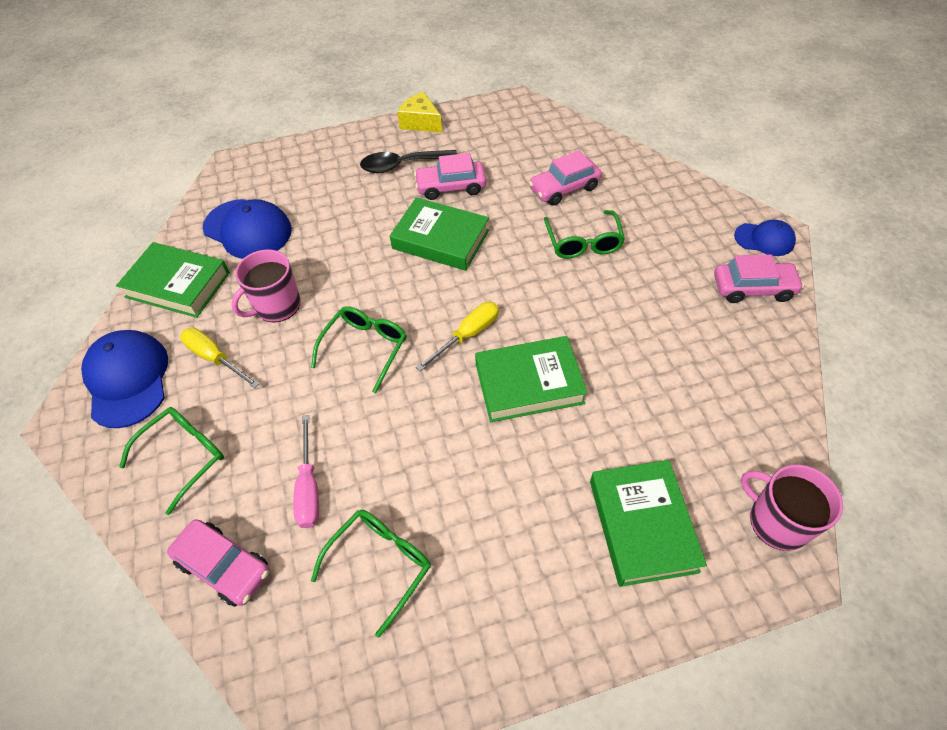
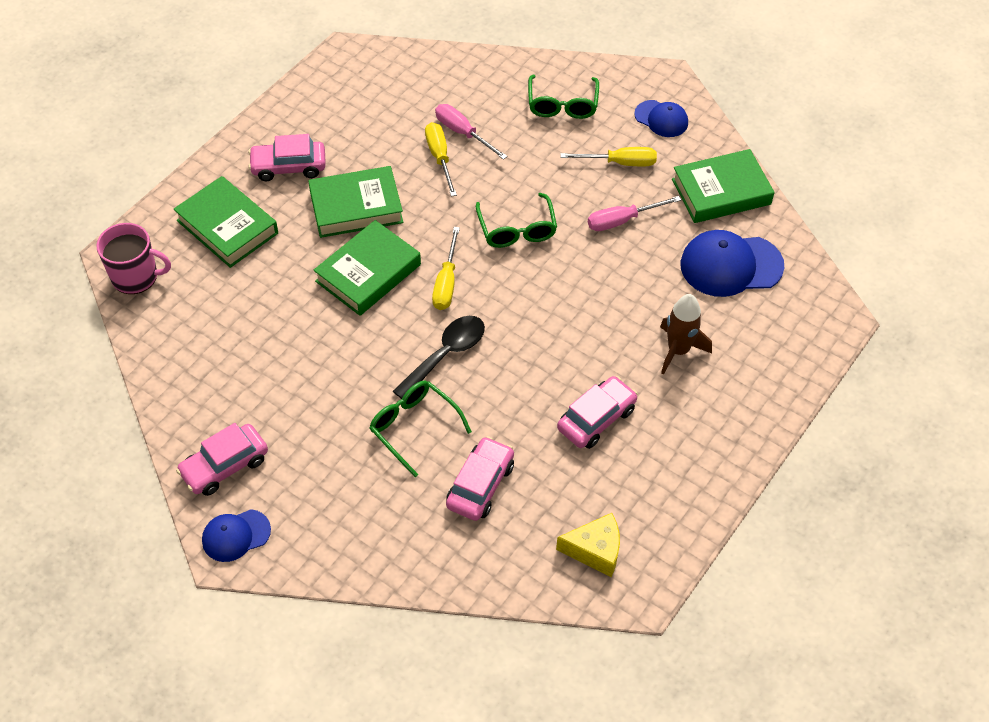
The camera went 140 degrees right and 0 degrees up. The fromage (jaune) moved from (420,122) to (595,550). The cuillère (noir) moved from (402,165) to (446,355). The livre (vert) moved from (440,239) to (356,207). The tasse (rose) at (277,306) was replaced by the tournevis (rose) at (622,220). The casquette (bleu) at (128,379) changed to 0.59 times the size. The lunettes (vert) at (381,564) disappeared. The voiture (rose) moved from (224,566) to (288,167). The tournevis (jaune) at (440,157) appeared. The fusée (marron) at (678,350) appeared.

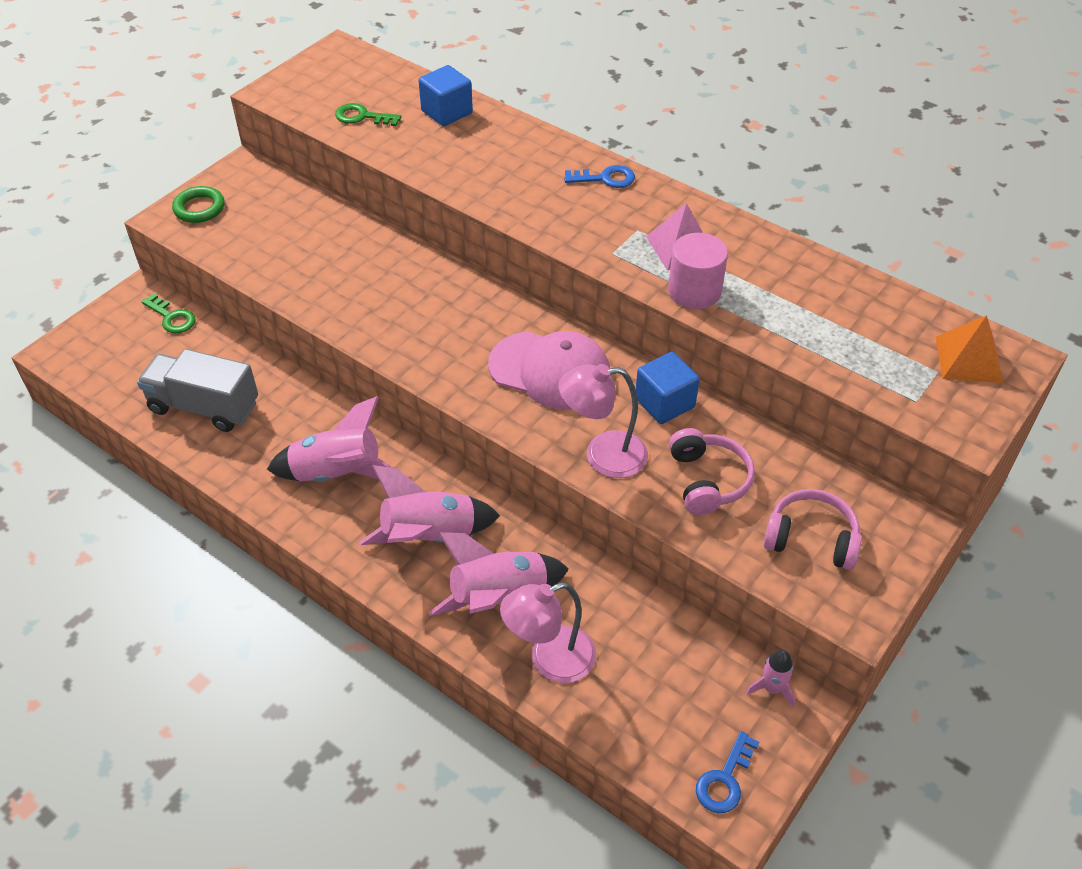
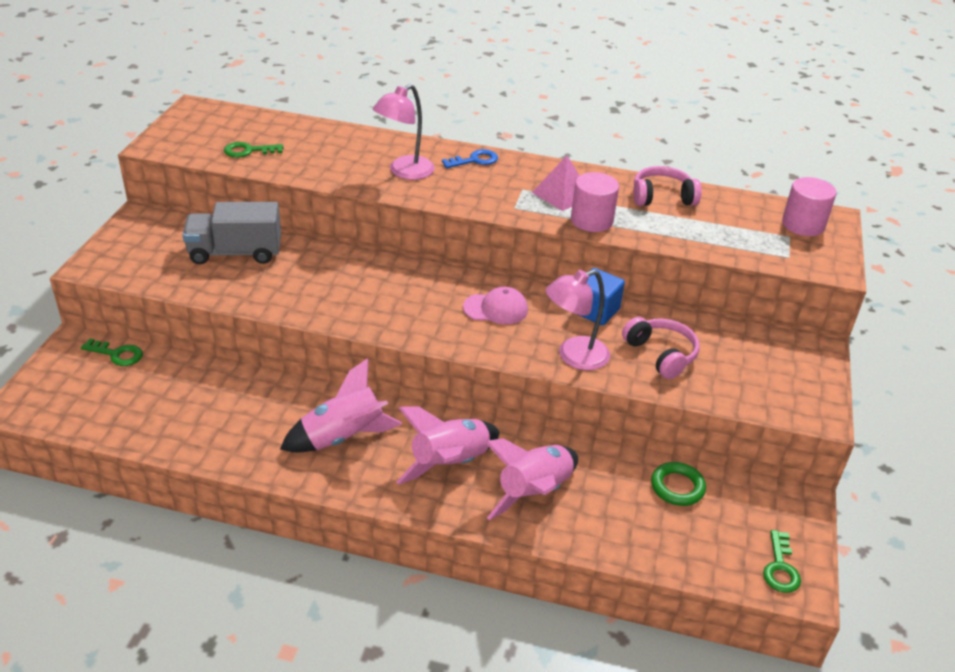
The camera went 25 degrees left and 10 degrees down. The cube (bleu) at (447,112) disappeared. The anneau (vert) moved from (199,208) to (677,487). The pyramide (orange) at (968,359) was replaced by the cylindre (rose) at (803,224). The casquette (rose) at (550,371) changed to 0.62 times the size. The camion (gris) moved from (204,407) to (235,252). The casque audio (rose) moved from (811,539) to (662,197). The lampe (rose) moved from (550,660) to (404,172). The fusée (rose) at (772,688) disappeared. The clé (bleu) at (725,779) became the clé (vert) at (780,567).

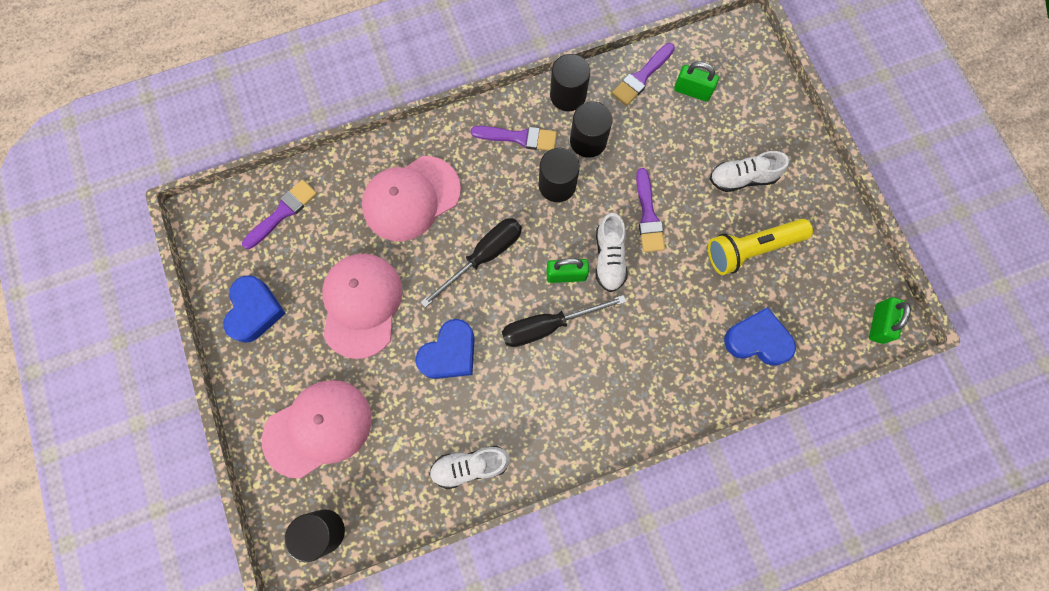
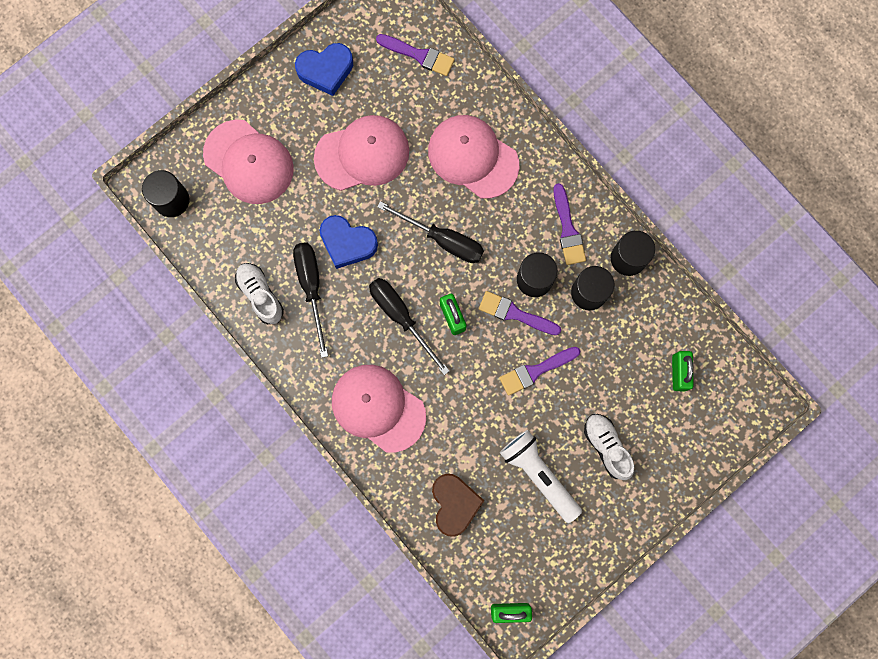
The camera went 70 degrees right and 5 degrees up. The pinceau (violet) moved from (641,77) to (515,314). The chaussure (blanc) at (609,258) disappeared. The lampe de poche (jaune) at (751,249) became the lampe de poche (blanc) at (539,475). The cœur (bleu) at (757,340) became the cœur (marron) at (454,504). The tournevis (noir) at (311,287) appeared. The casquette (rose) at (378,408) appeared.

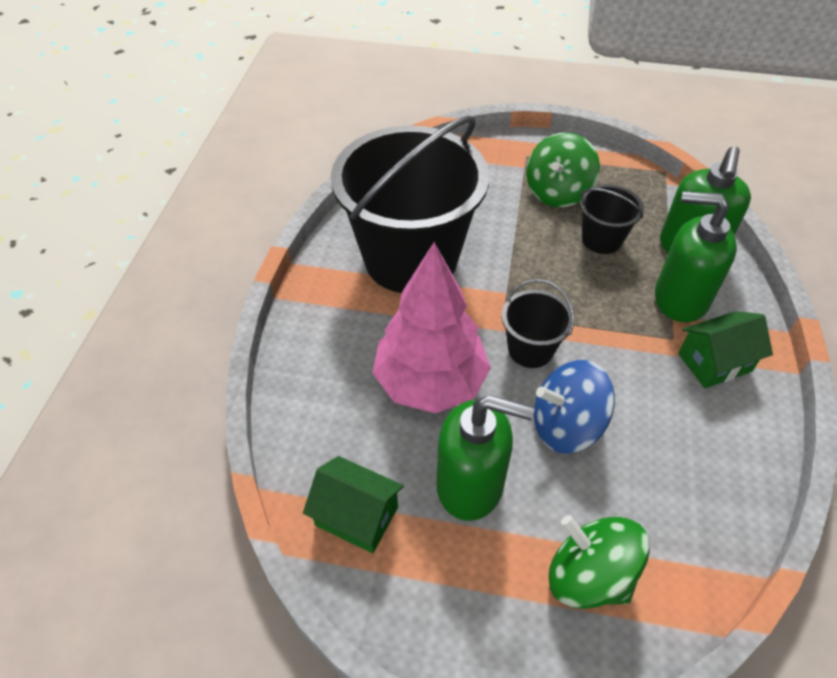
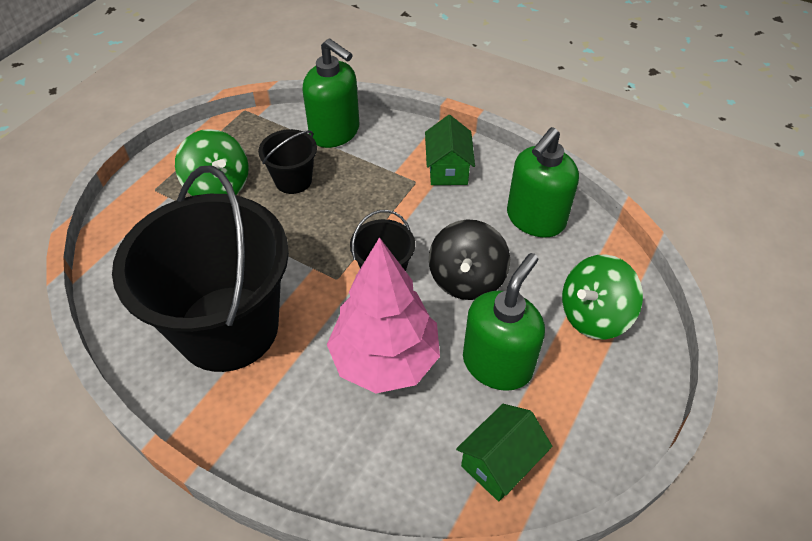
The camera went 70 degrees left and 0 degrees up. The distributeur de savon (vert) moved from (680,298) to (535,219). The toupie (bleu) at (566,425) became the toupie (noir) at (466,279).

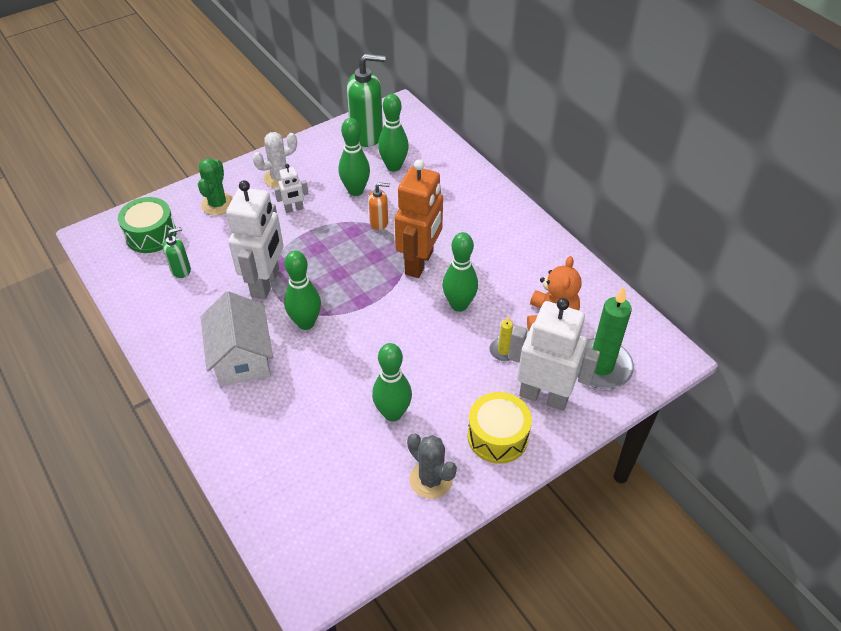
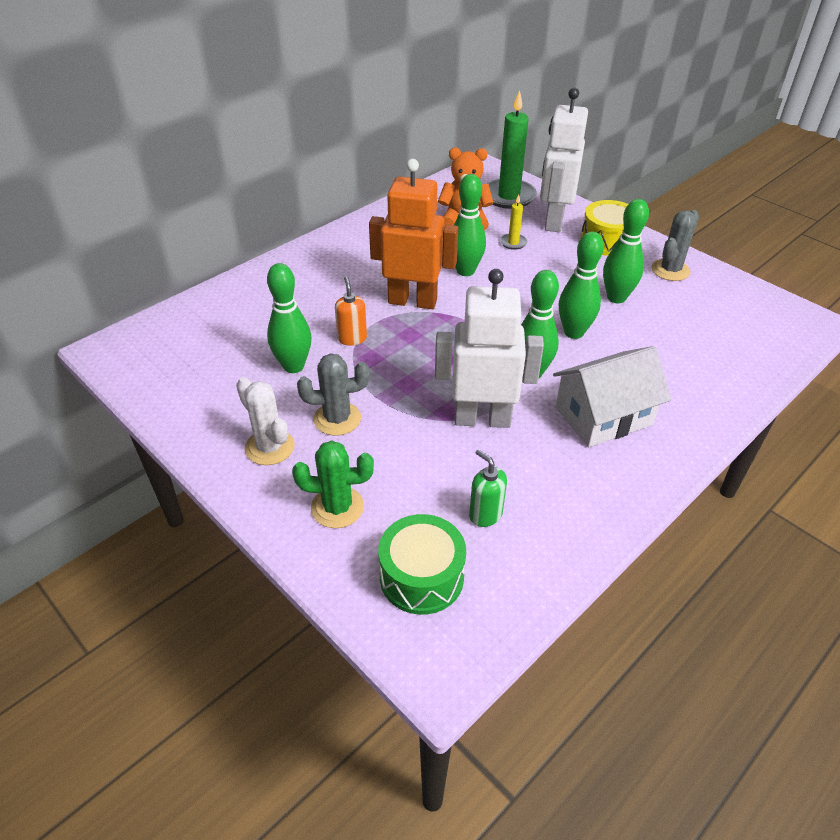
The camera went 100 degrees left and 5 degrees down. The distributeur de savon (vert) at (367,135) disappeared. The quille (vert) moved from (394,166) to (573,332). The robot (blanc) at (294,209) was replaced by the cactus (gris) at (337,419).

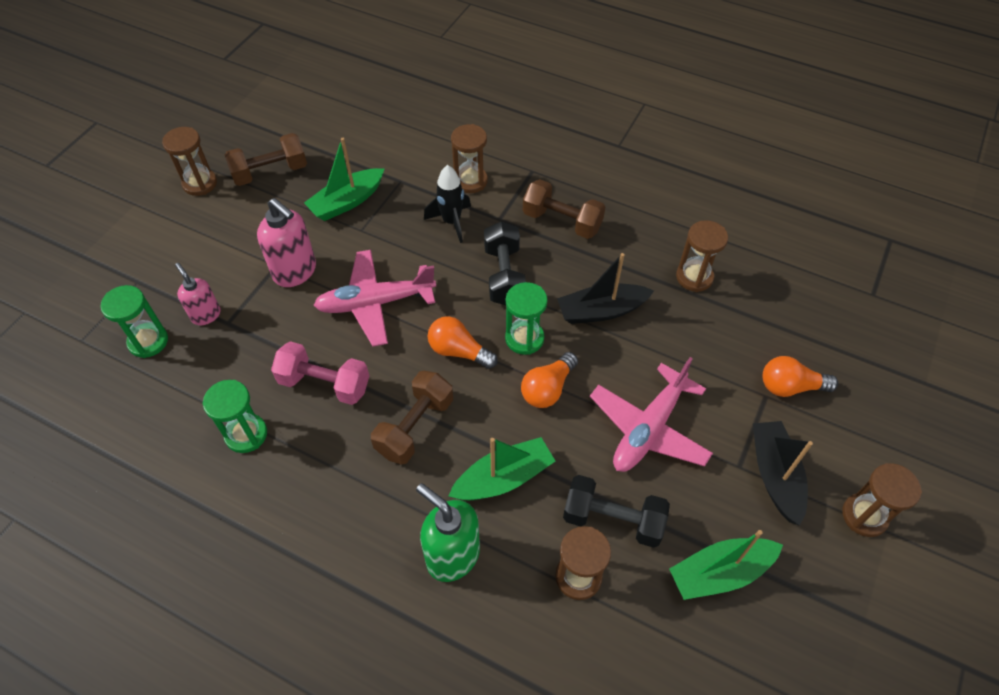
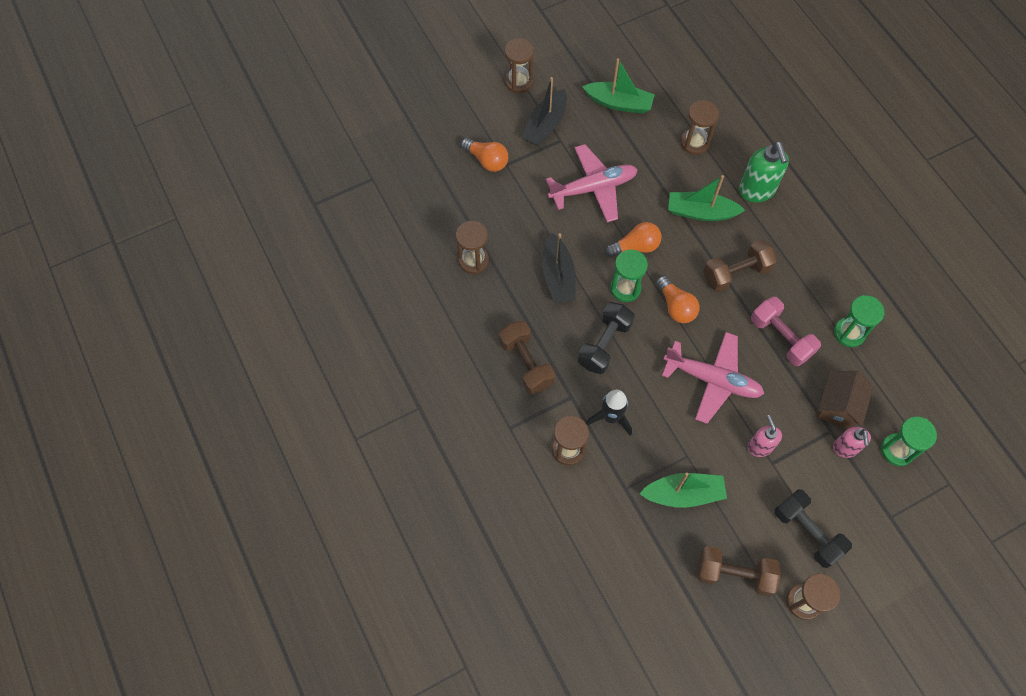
The camera went 145 degrees left and 10 degrees up. The distributeur de savon (rose) at (295,272) changed to 0.62 times the size. The bateau (noir) at (601,311) turned 60 degrees clockwise. The haltère (noir) moved from (612,520) to (807,532). The maison (marron) at (838,406) appeared.

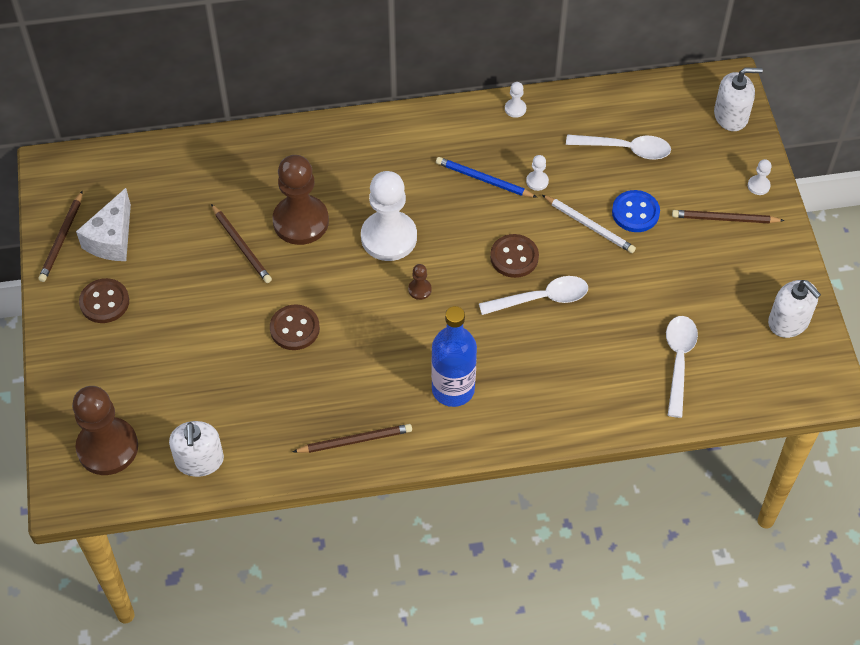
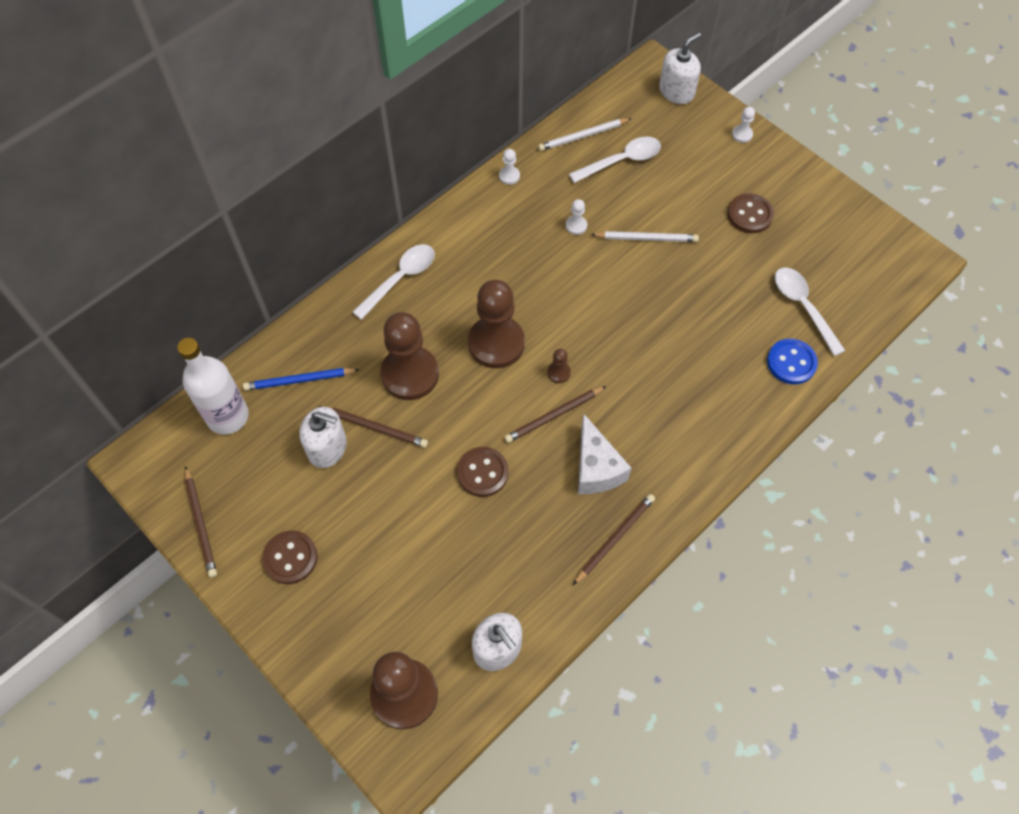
The camera went 35 degrees left and 5 degrees up. The crayon (bleu) moved from (483,180) to (299,380). The pion (blanc) at (389,237) became the pion (marron) at (496,343). The fromage (blanc) moved from (112,239) to (596,468). The bouton (bleu) moved from (635,212) to (791,362). The crayon (marron) moved from (724,219) to (554,416). The bouton (marron) moved from (514,257) to (750,215). The cuillère (blanc) moved from (541,299) to (400,279). The distributeur de savon (blanc) moved from (788,321) to (327,447). The bouteille (bleu) at (453,389) disappeared. The crayon (blanc) at (583,136) appeared. The bouteille (blanc) at (227,416) appeared.

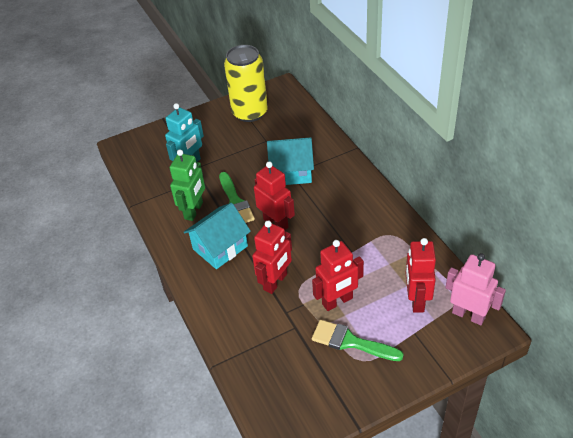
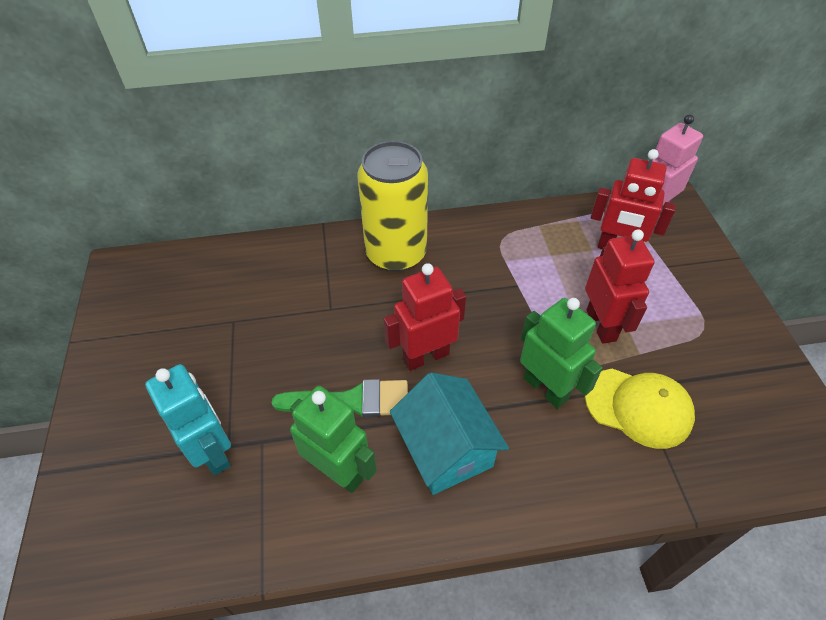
The camera went 75 degrees left and 5 degrees up. The canette (jaune) moved from (250,112) to (396,253). The maison (turquoise) at (291,172) disappeared. The robot (rouge) at (275,282) became the robot (vert) at (546,388). The pinceau (vert) at (350,342) disappeared. The casquette (jaune) at (638,407) appeared.

